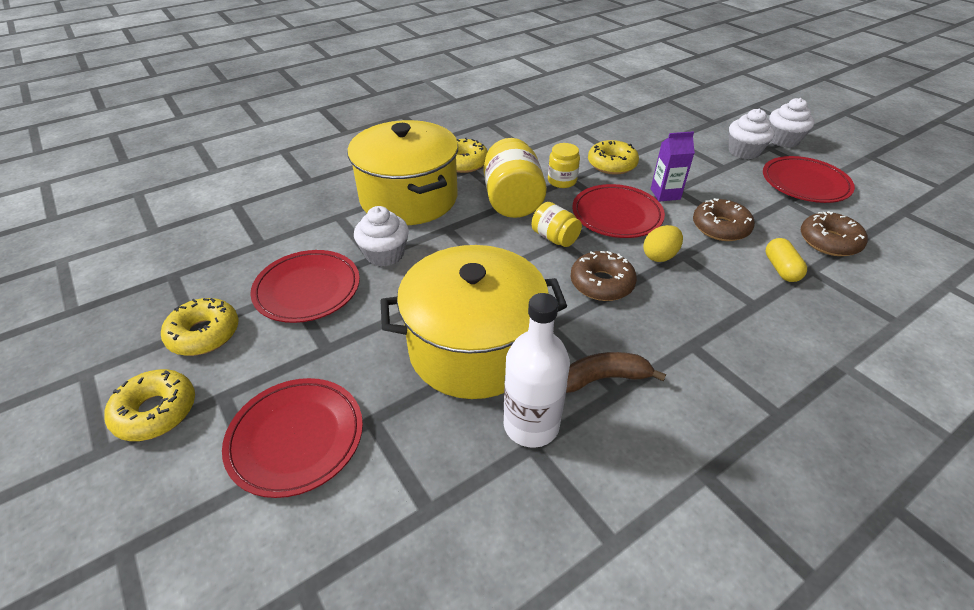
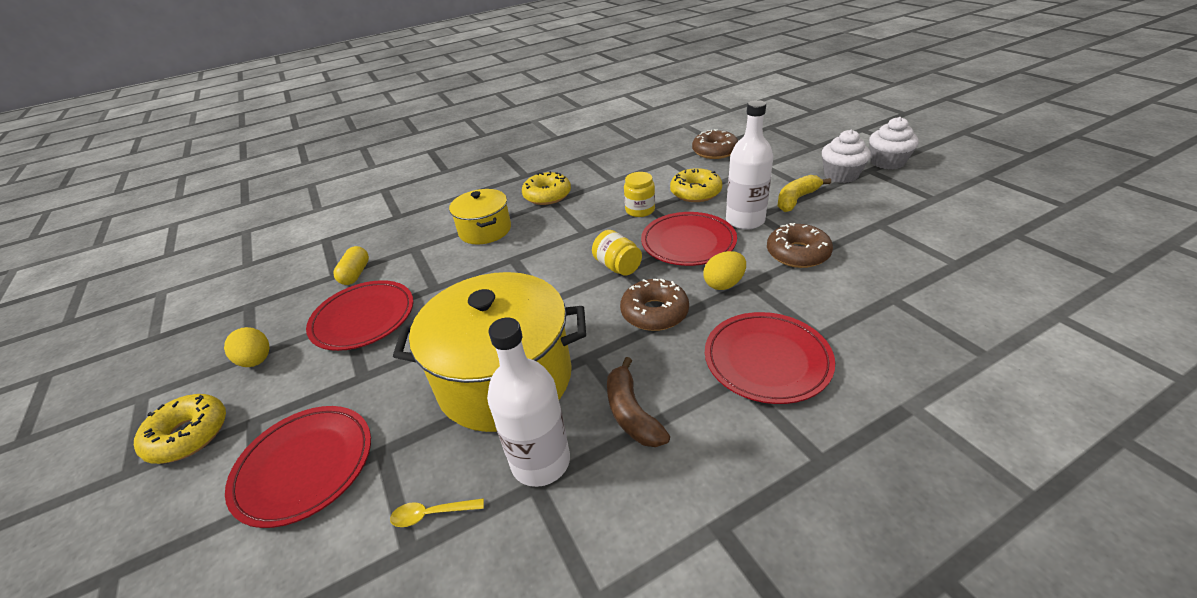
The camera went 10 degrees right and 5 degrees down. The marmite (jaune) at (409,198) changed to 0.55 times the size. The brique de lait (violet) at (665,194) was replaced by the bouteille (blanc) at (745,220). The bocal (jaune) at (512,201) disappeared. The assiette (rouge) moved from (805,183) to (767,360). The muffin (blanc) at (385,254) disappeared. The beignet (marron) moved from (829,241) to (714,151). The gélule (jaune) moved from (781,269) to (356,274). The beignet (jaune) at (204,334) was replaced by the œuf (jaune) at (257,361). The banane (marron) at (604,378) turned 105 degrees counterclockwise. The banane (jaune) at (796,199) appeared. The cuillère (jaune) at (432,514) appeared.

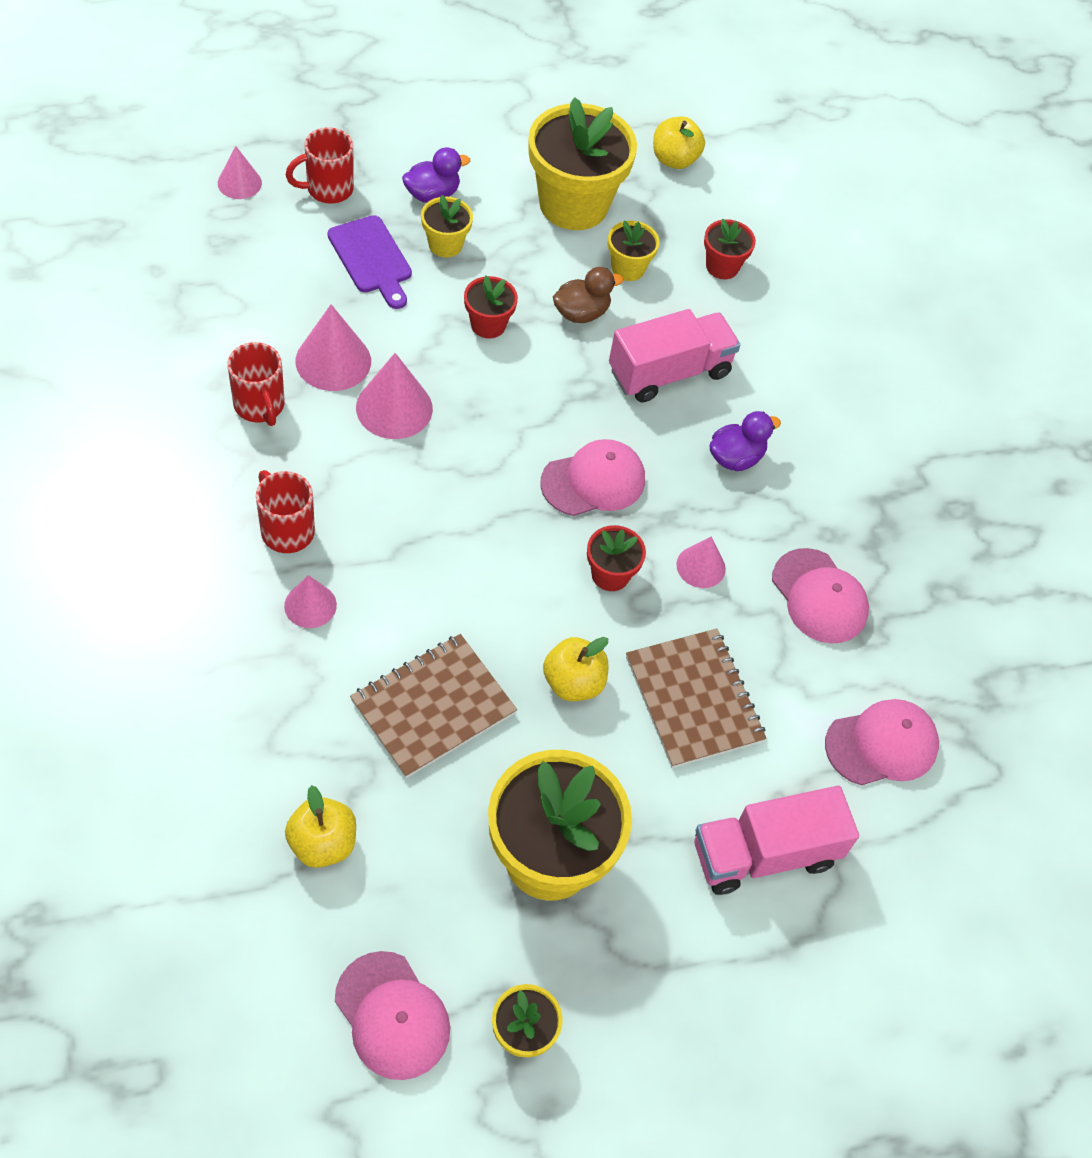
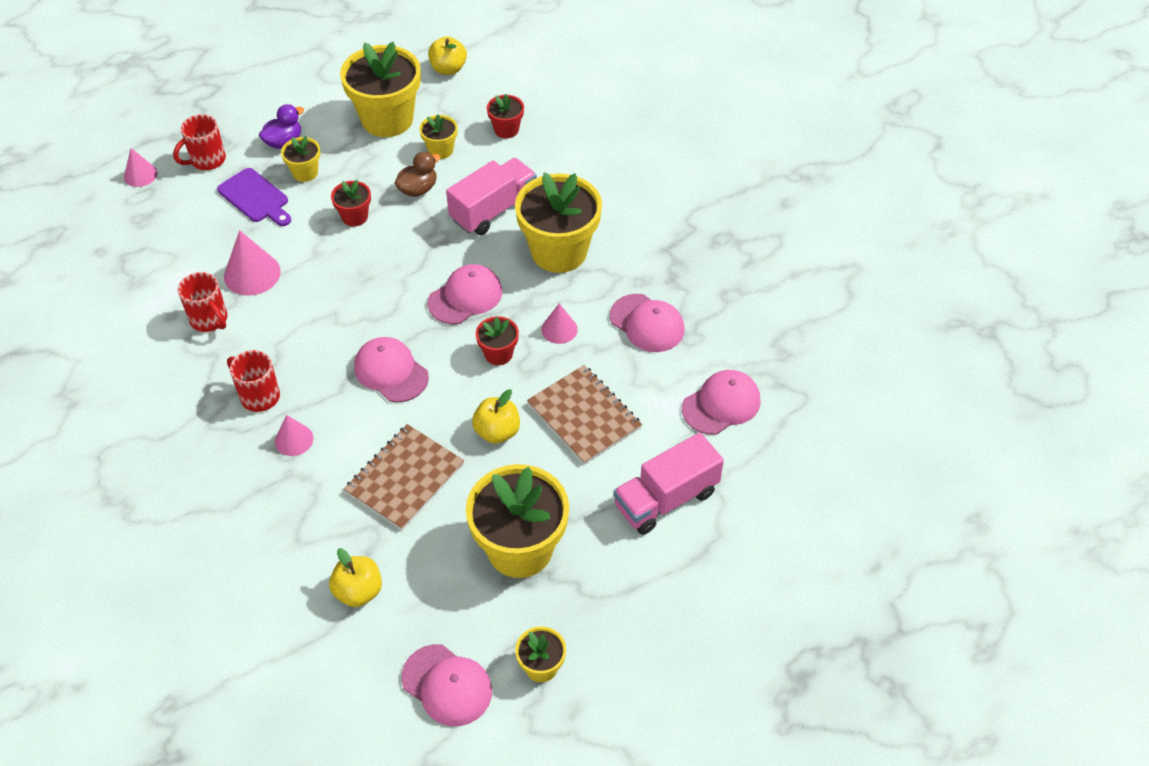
The camera went 10 degrees left and 5 degrees down. The cône (rose) at (394,408) disappeared. The canard (violet) at (735,457) was replaced by the pot de fleurs (jaune) at (559,251). The casquette (rose) at (391,372) appeared.

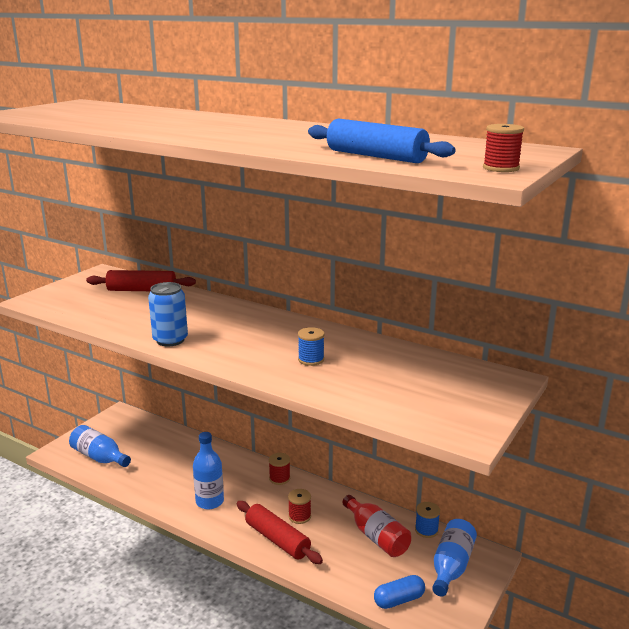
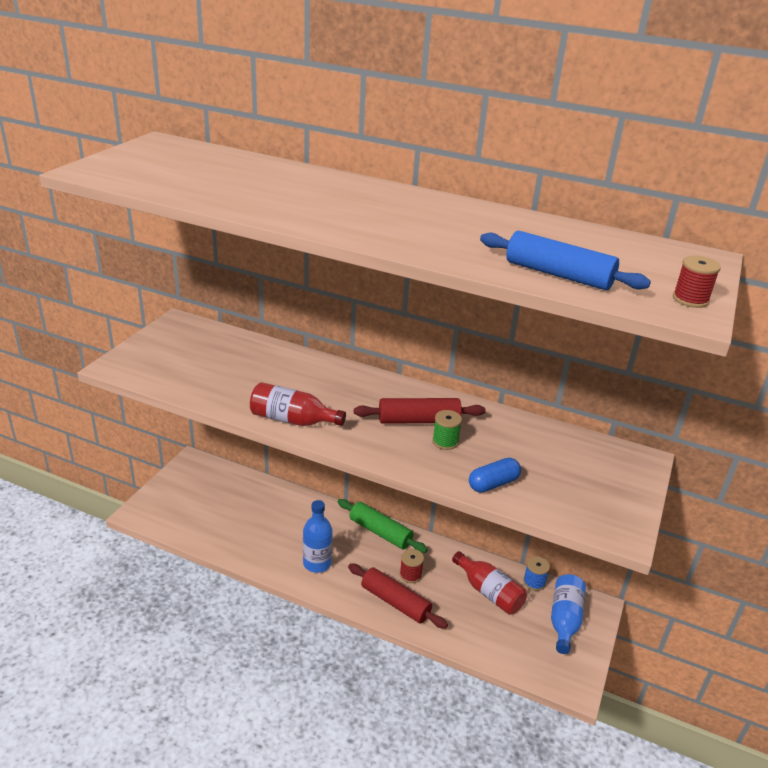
The camera went 10 degrees left and 10 degrees up. The rouleau à pâtisserie (rouge) moved from (142,290) to (418,420). The canette (bleu) at (170,340) was replaced by the bouteille (rouge) at (292,420). The bobine (bleu) at (311,359) became the bobine (vert) at (445,441). The bouteille (bleu) at (99,457) disappeared. The bobine (rouge) at (279,478) was replaced by the rouleau à pâtisserie (vert) at (380,532). The gélule (bleu) moved from (399,600) to (493,484).

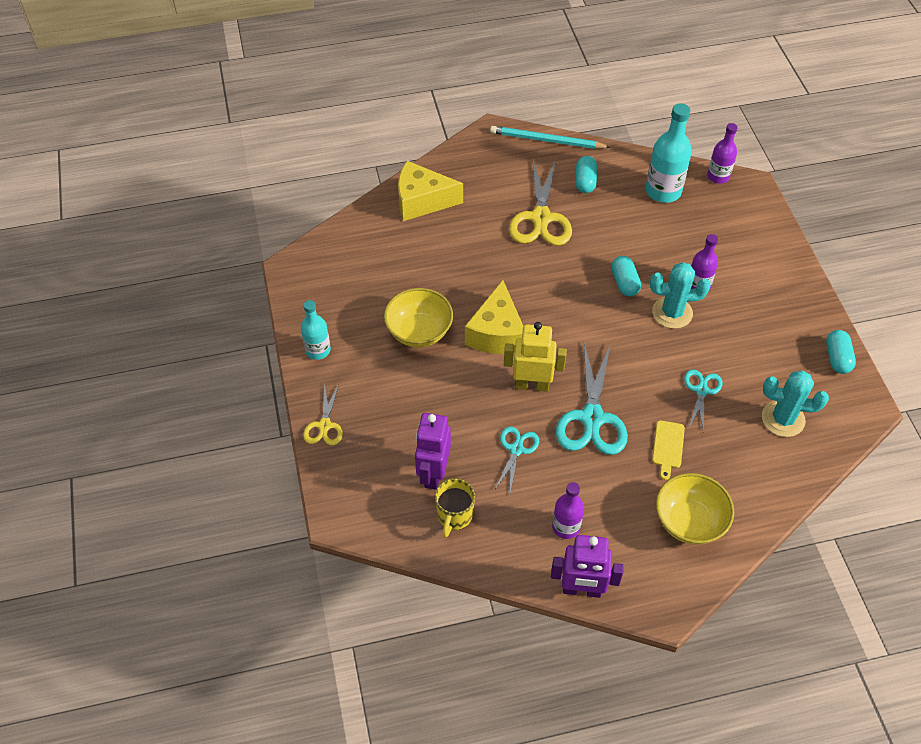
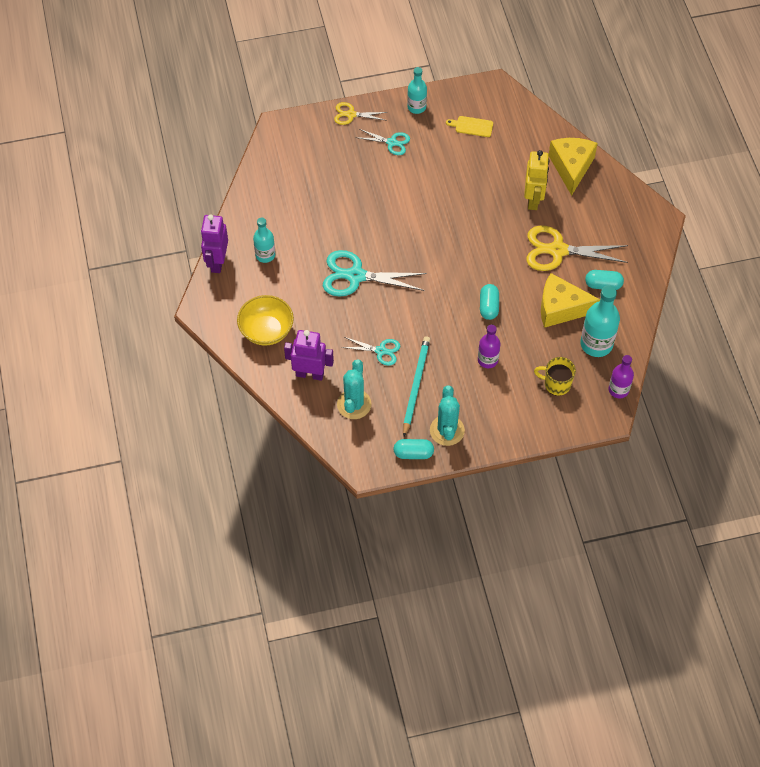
The camera went 90 degrees right and 5 degrees up. The crayon (turquoise) moved from (546,140) to (416,385). The gélule (turquoise) at (624,283) turned 75 degrees counterclockwise. The cactus (turquoise) moved from (672,313) to (447,430). The fromage (jaune) moved from (496,333) to (561,308). The bol (jaune) at (419,332) disappeared. The robot (jaune) moved from (532,385) to (533,199). The robot (violet) moved from (433,473) to (310,374). The planche à découper (jaune) moved from (668,447) to (472,126). The ciseaux (turquoise) moved from (516,449) to (391,142). The tasse (jaune) moved from (454,516) to (556,384). The bouteille (violet) at (566,527) became the bouteille (turquoise) at (265,255).

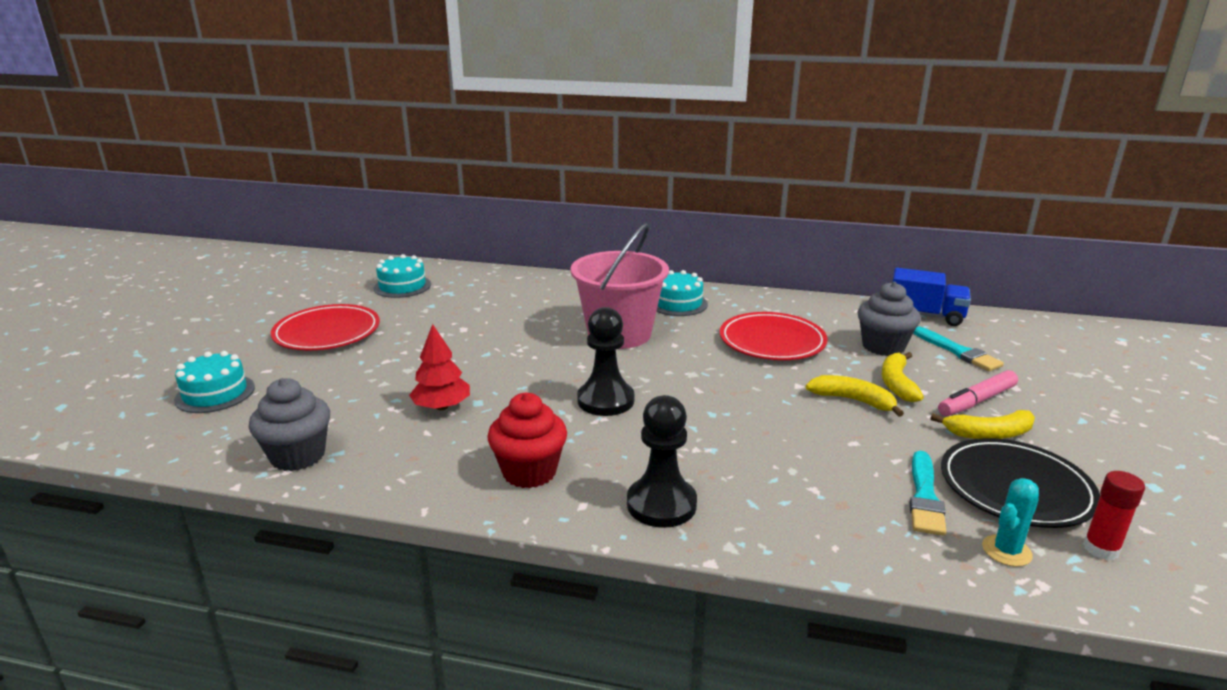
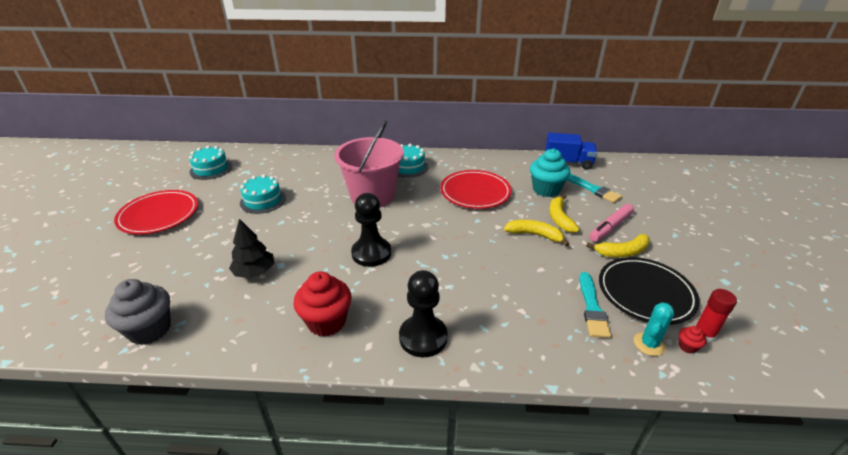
The camera went 10 degrees left and 10 degrees up. The muffin (gris) at (883,346) became the muffin (turquoise) at (546,189). The arbre (rouge) at (442,407) became the arbre (noir) at (255,272). The gâteau (turquoise) moved from (215,393) to (263,200). The muffin (rouge) at (687,346) appeared.

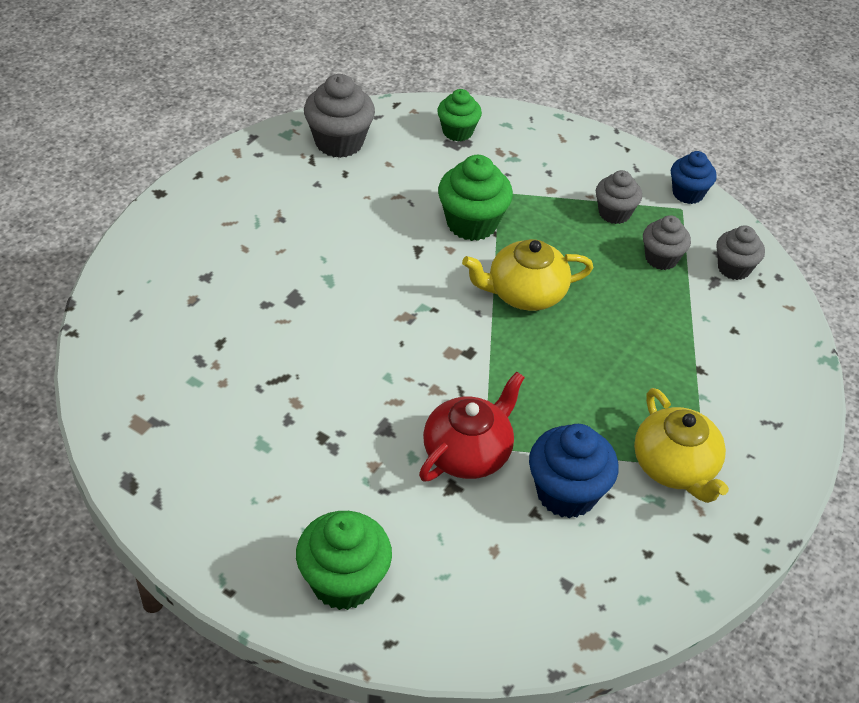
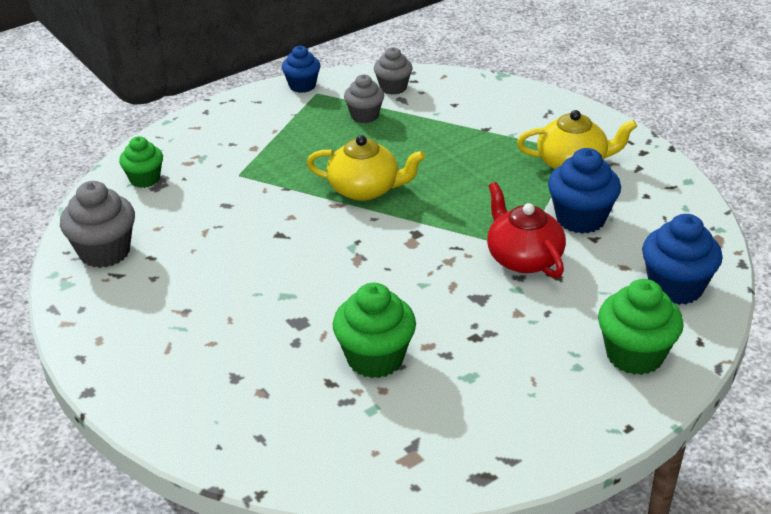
The camera went 65 degrees left and 10 degrees down. The muffin (vert) moved from (472,223) to (375,358). The muffin (gris) at (614,213) disappeared. The théière (jaune) at (525,293) turned 90 degrees counterclockwise. The muffin (bleu) at (675,287) appeared.

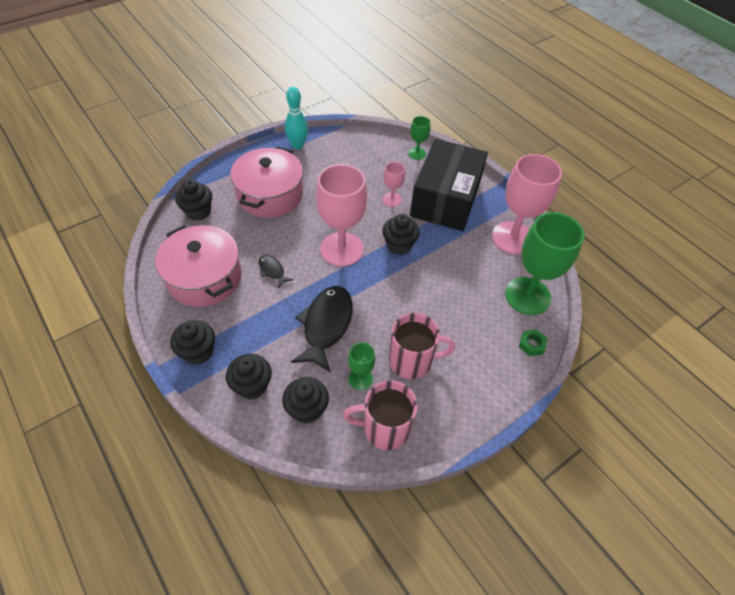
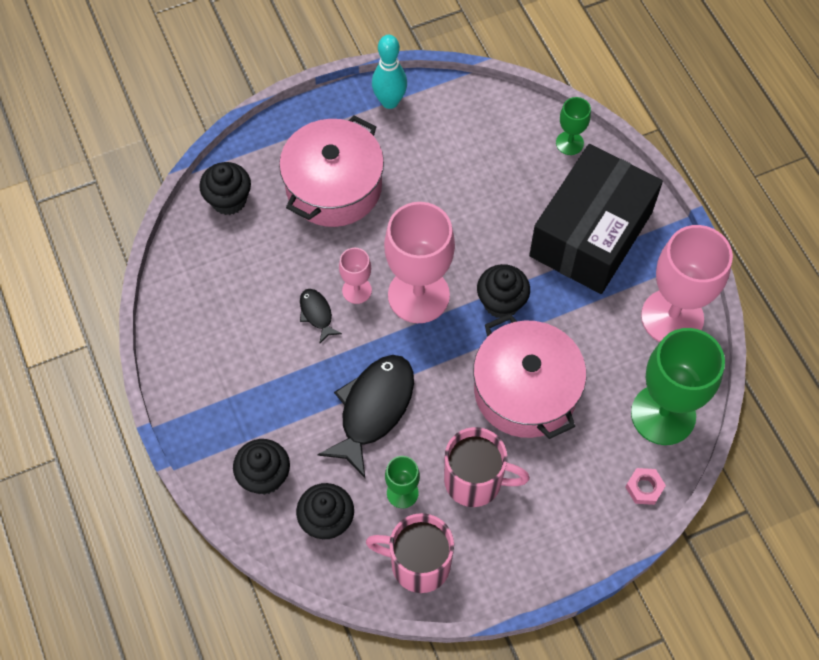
The camera went 15 degrees right and 10 degrees up. The verre à pied (rose) moved from (392,199) to (357,290). The marmite (rose) moved from (204,278) to (525,390). The muffin (noir) at (198,352) disappeared. The écrou (vert) at (531,344) became the écrou (rose) at (644,488).

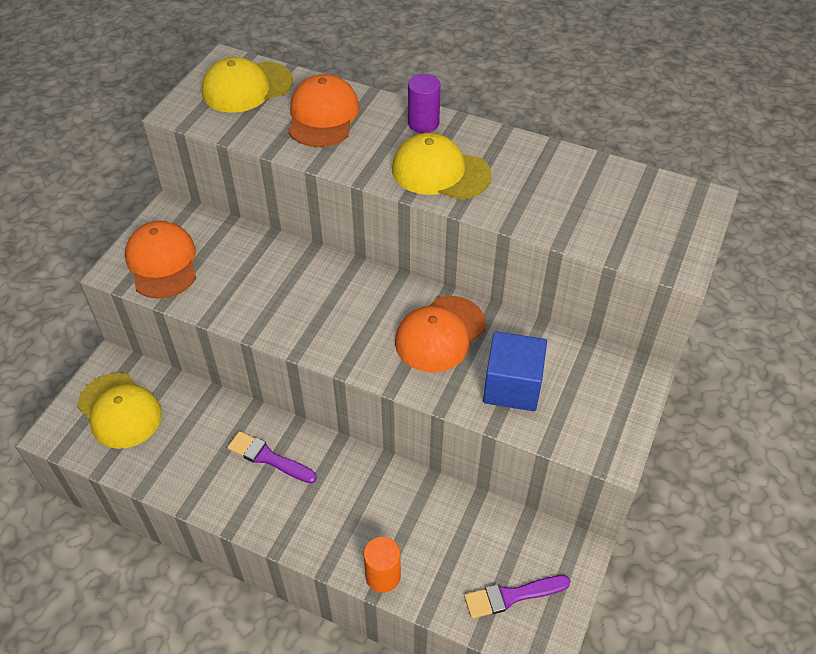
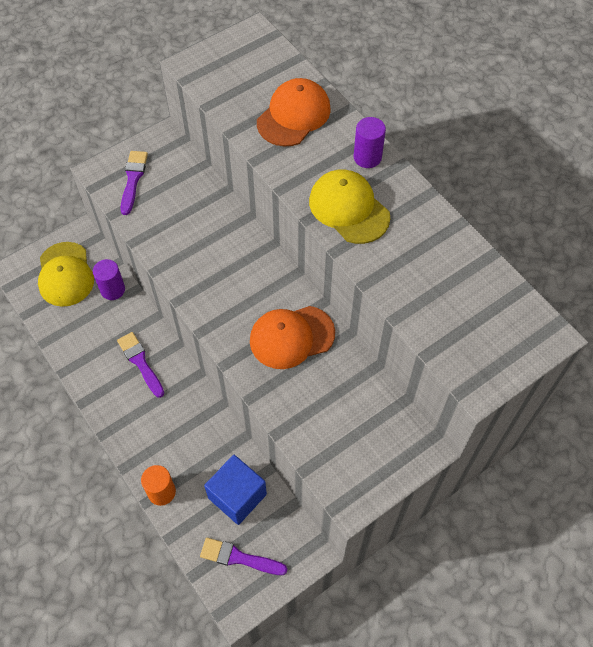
The camera went 30 degrees right and 10 degrees up. The casquette (jaune) at (247,87) disappeared. The casquette (orange) at (162,262) was replaced by the pinceau (violet) at (133,179). The cube (bleu) moved from (512,386) to (237,496). The cylindre (violet) at (113,290) appeared.

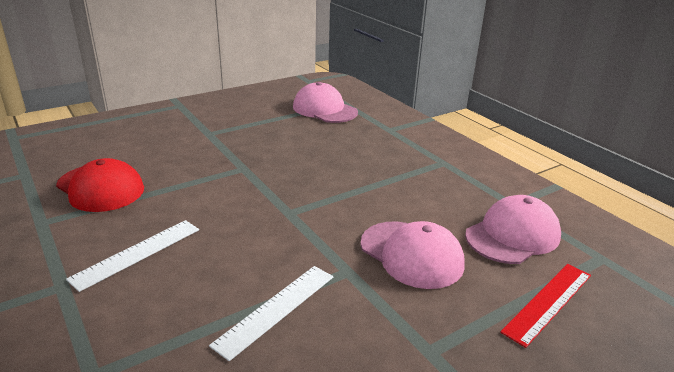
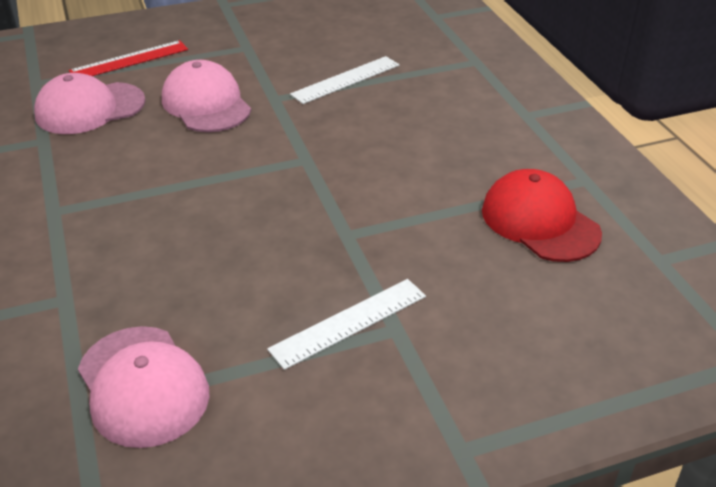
The camera went 165 degrees left and 10 degrees up. The règle (blanc) moved from (137,253) to (349,322).

